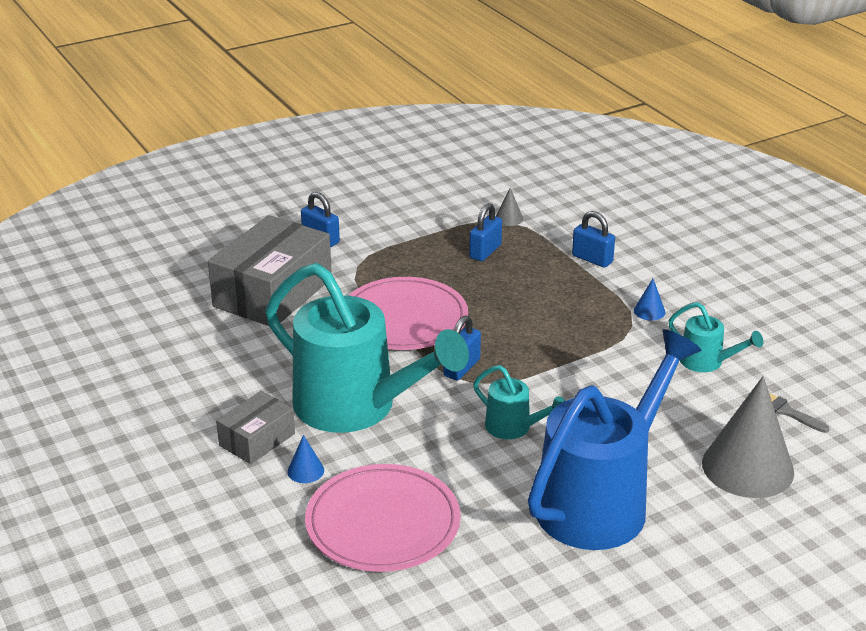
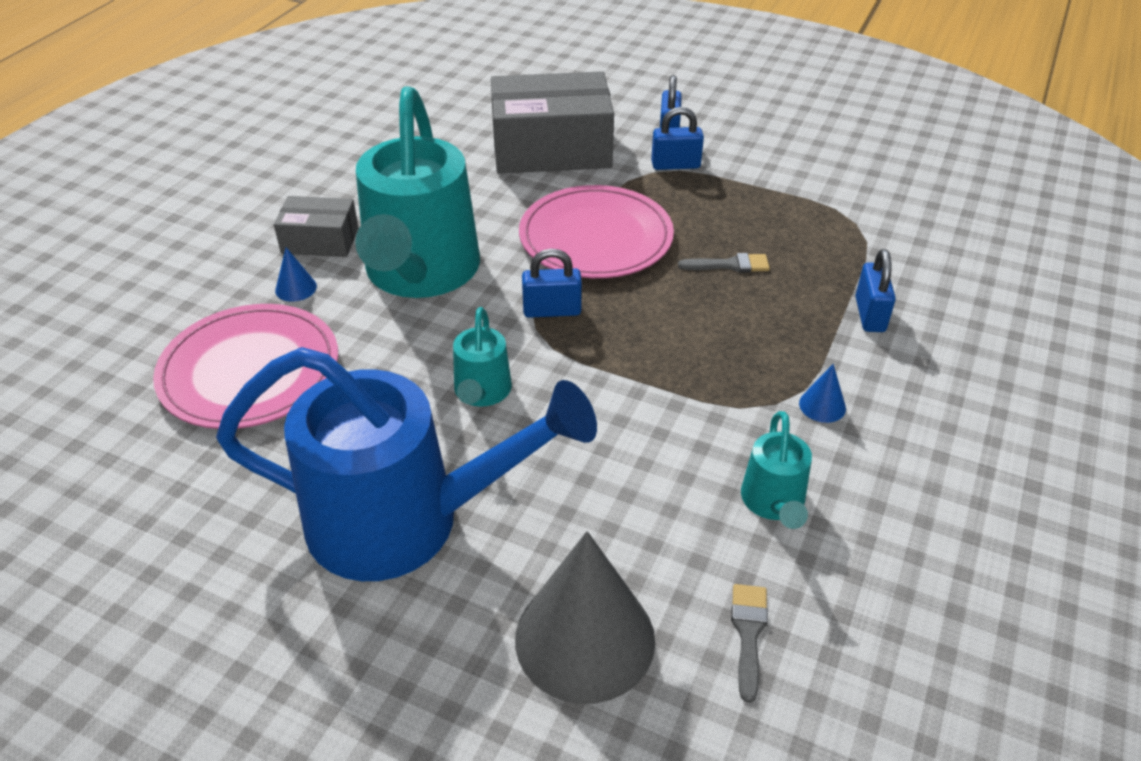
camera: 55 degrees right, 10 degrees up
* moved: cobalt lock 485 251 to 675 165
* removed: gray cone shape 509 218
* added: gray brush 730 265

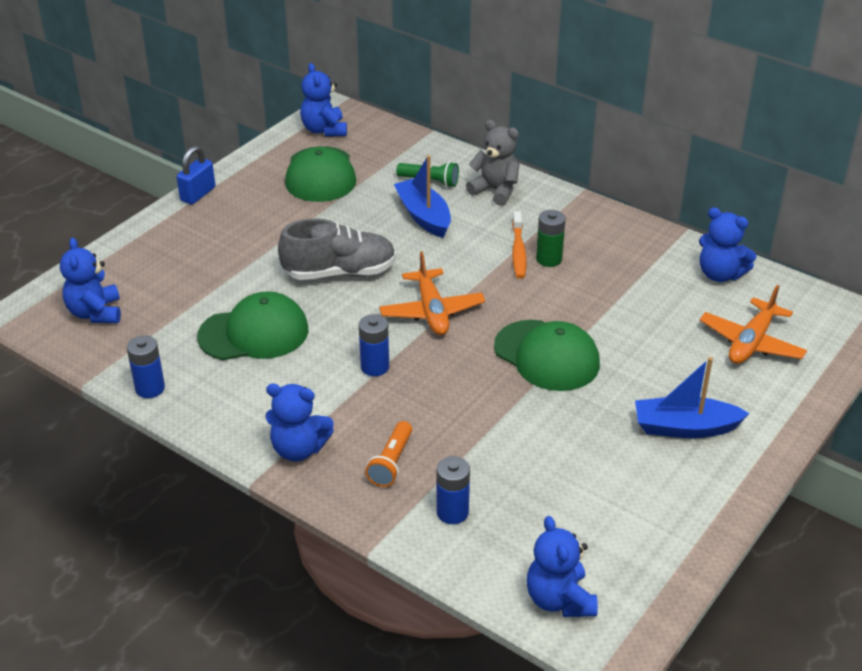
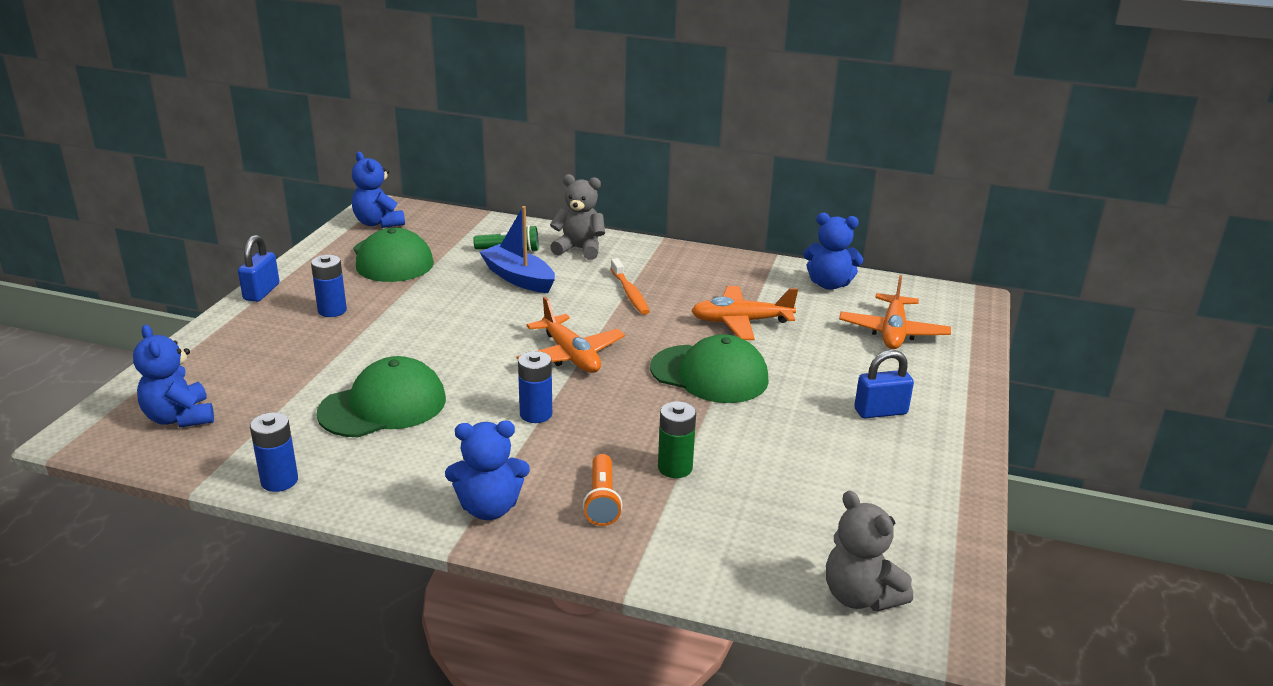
camera: 20 degrees left, 10 degrees down
* removed: gray sneaker 340 272
* moved: cobalt battery 452 512 to 332 310
* recoloured: cobalt stuffed bear 559 599 to gray stuffed bear 860 596
* moved: emerald battery 549 259 to 675 468
* replaced: cobalt boat 685 428 to cobalt lock 880 411
* added: bright orange aeroplane 741 322

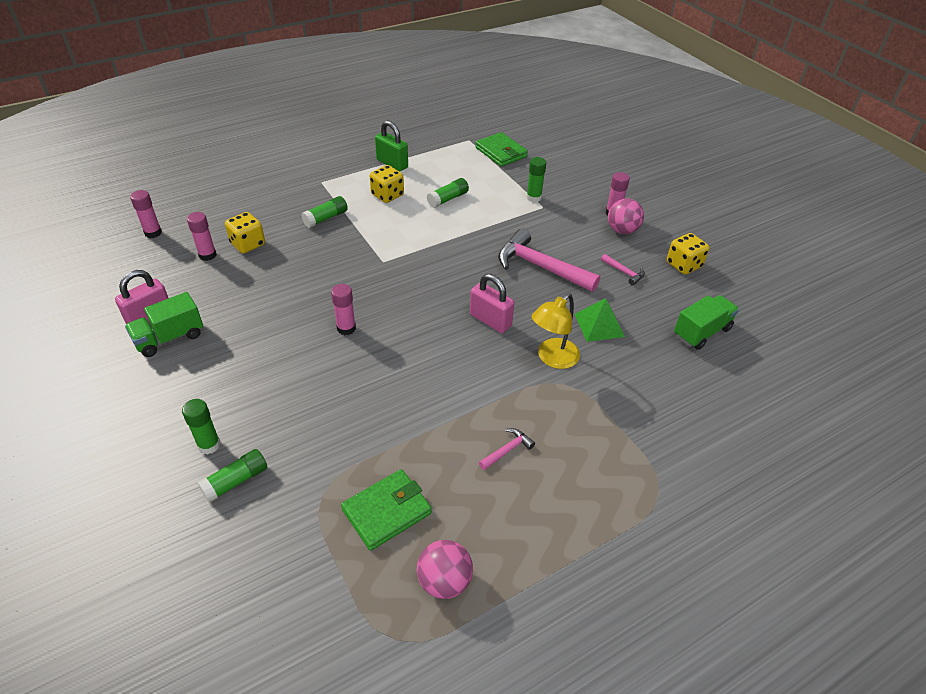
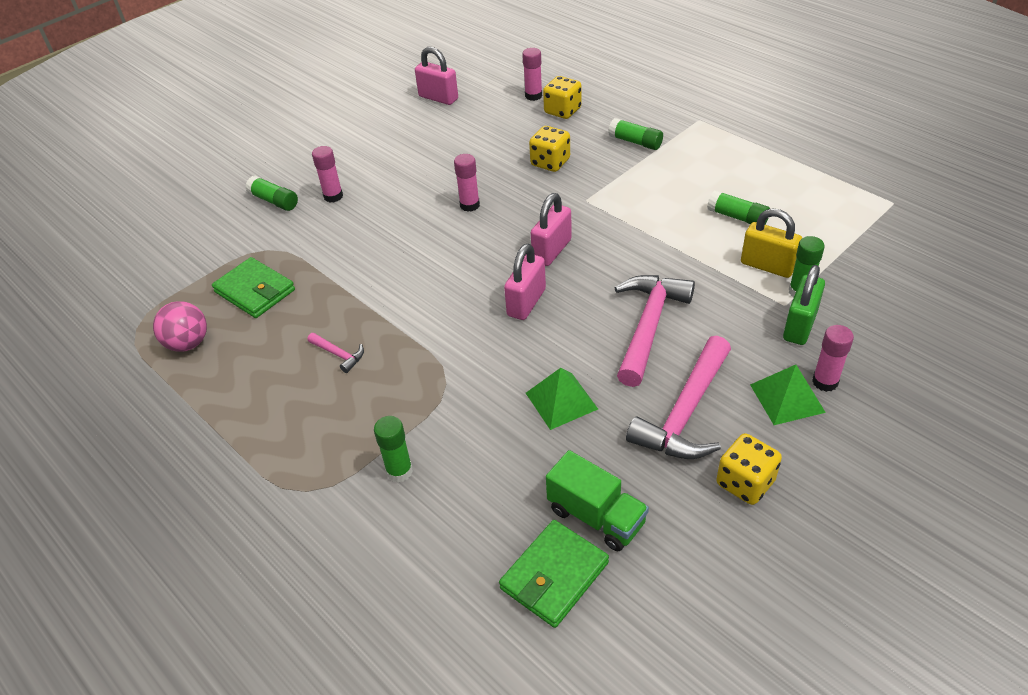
camera: 80 degrees right, 0 degrees up
* removed: emerald lorry 169 338
* moved: rose-pink glue 153 233 to 333 196
* moved: emerald glue 209 445 to 399 471
* moved: bright yellow die 387 195 to 550 162
* moved: emerald lock 392 164 to 799 326
* moved: emerald card wallet 501 152 to 554 576
* removed: bright yellow lamp 552 358
* resized: rose-pink carpenter's hammer 624 272 = 685 413 x2.24
* replaced: rose-pink ball 622 230 to emerald solid pyramid 787 398
* added: rose-pink lock 552 250
* added: bright yellow lock 767 266

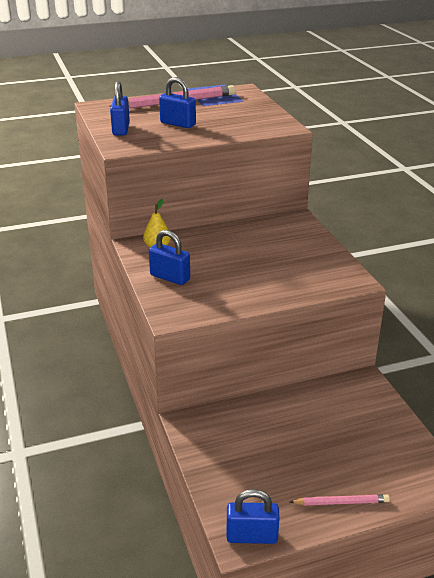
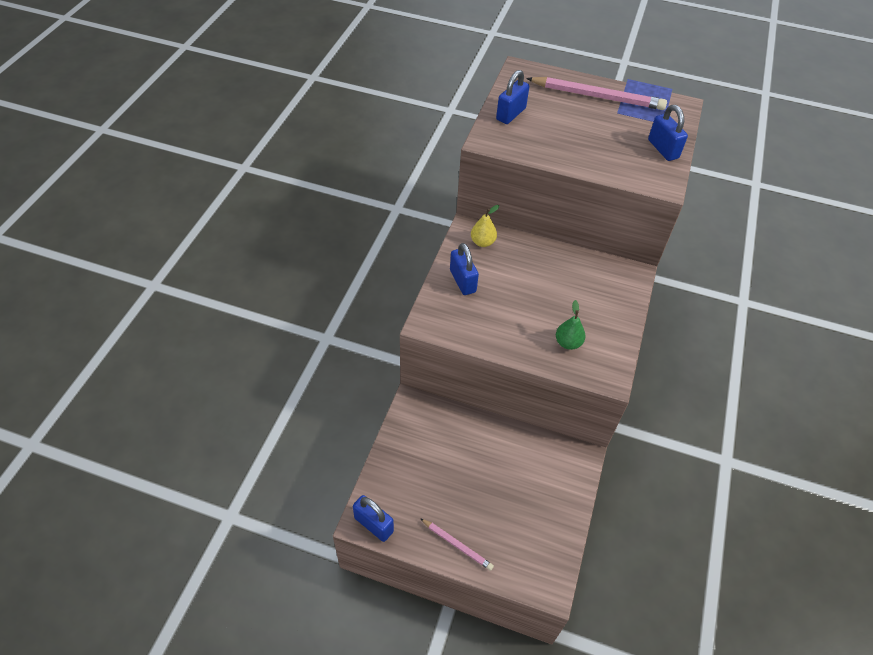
camera: 35 degrees right, 20 degrees up
* moved: cobalt lock 178 124 to 663 149
* added: emerald toy pear 568 343

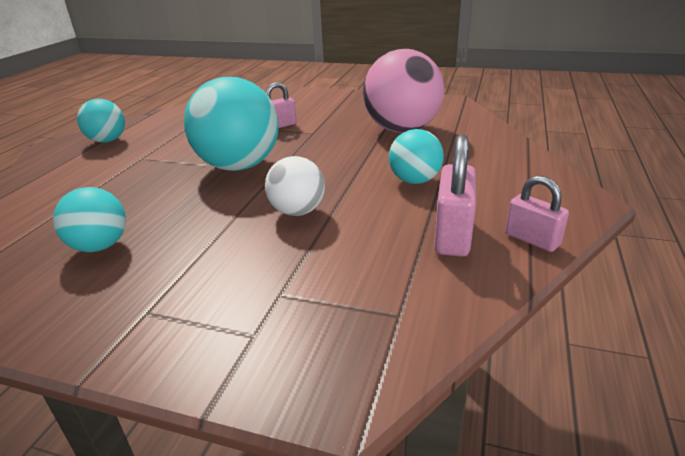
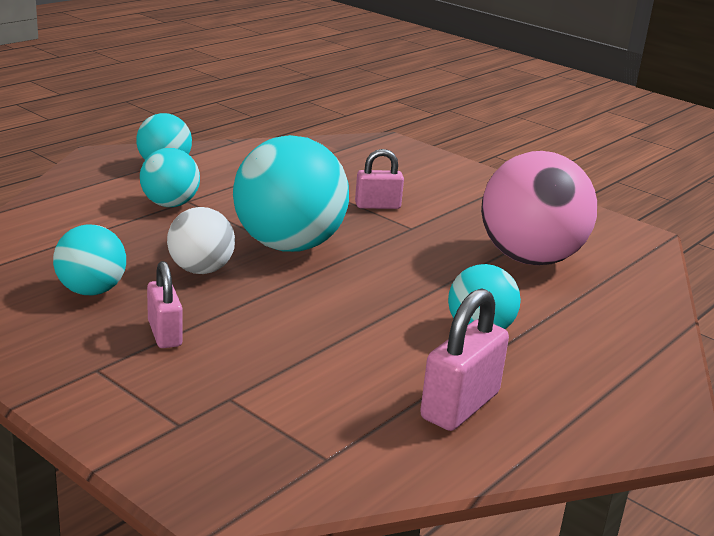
camera: 20 degrees right, 5 degrees down
* moved: pure white ball 297 211 to 201 270
* moved: rose-pink lock 532 240 to 164 334
* added: aqua ball 170 204

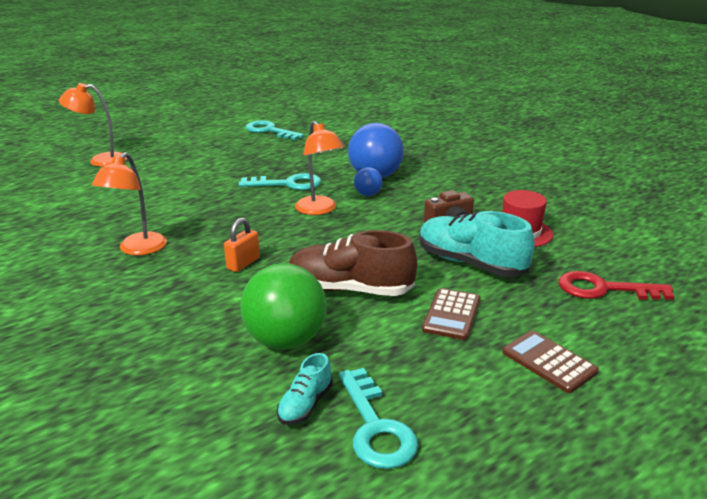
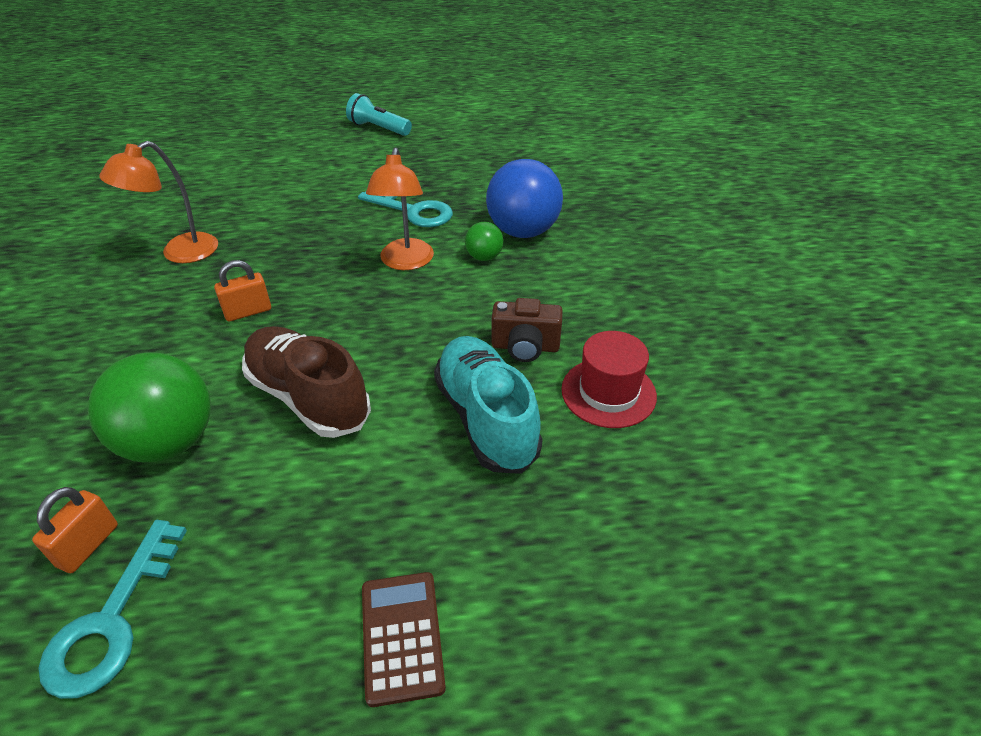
camera: 30 degrees right, 15 degrees up
* removed: bright orange lamp 100 160
* removed: aqua key 269 131
* replaced: aqua sneaker 305 405 to bright orange lock 88 545
* recoloured: cobalt ball 368 194 to emerald ball 484 257
* removed: dark brown adding machine 451 314
* removed: crimson key 603 289
* added: aqua pocket torch 379 128

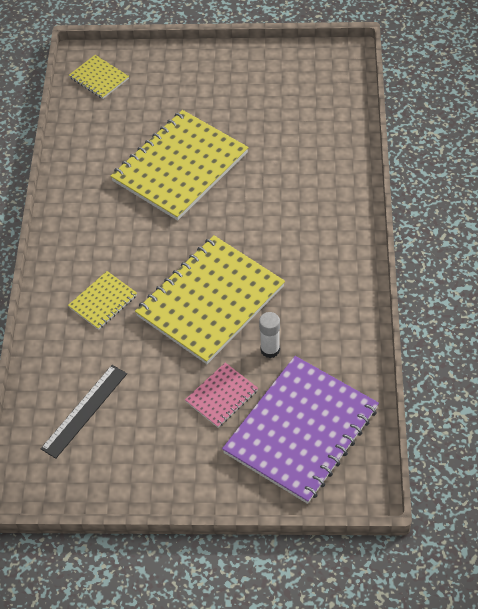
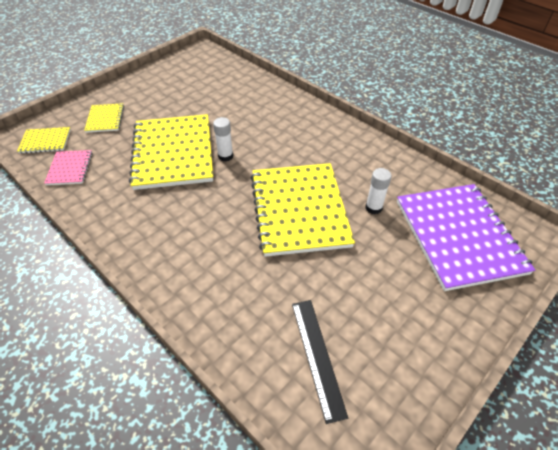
camera: 50 degrees left, 5 degrees down
* moved: bright yellow exercise book 103 301 to 105 119
* moved: rose-pink exercise book 222 396 to 70 168
* added: pure white glue 225 156

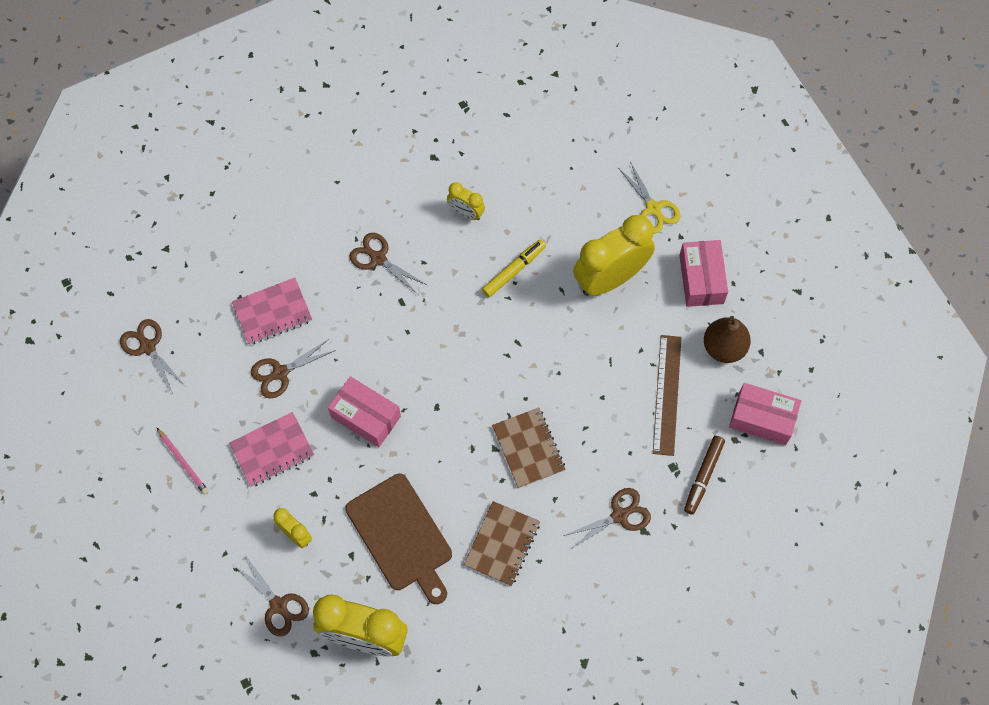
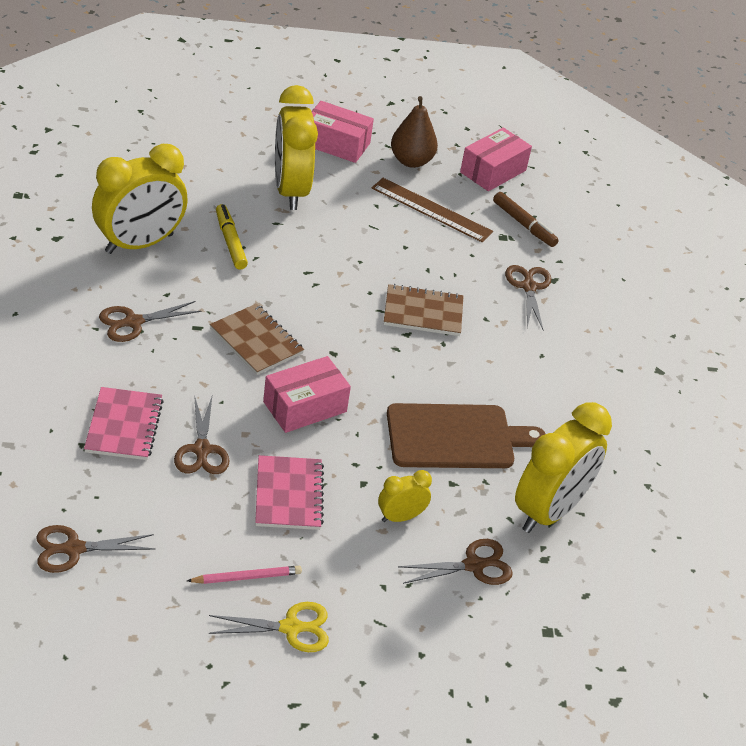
camera: 70 degrees left, 25 degrees down
* resized: bright yellow clock 466 212 = 139 244 x2.09
* moved: dark brown exercise book 502 544 to 256 341
* moved: bright yellow shears 653 209 to 291 628

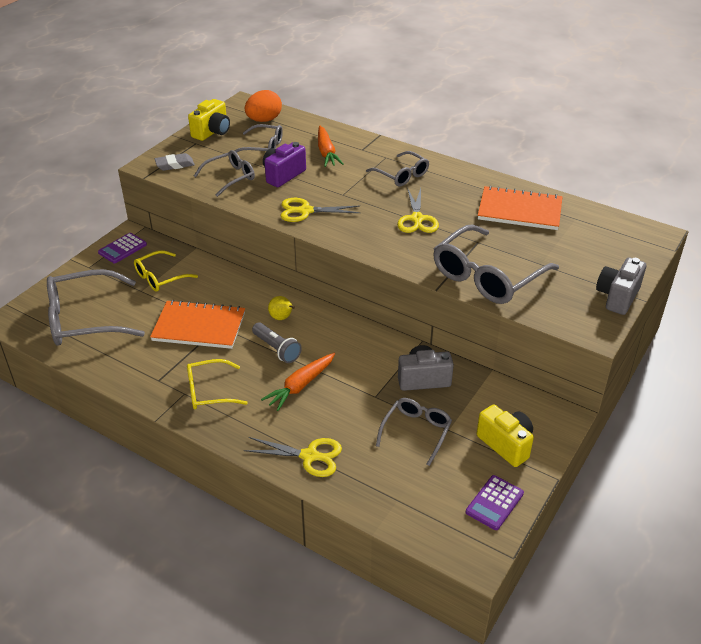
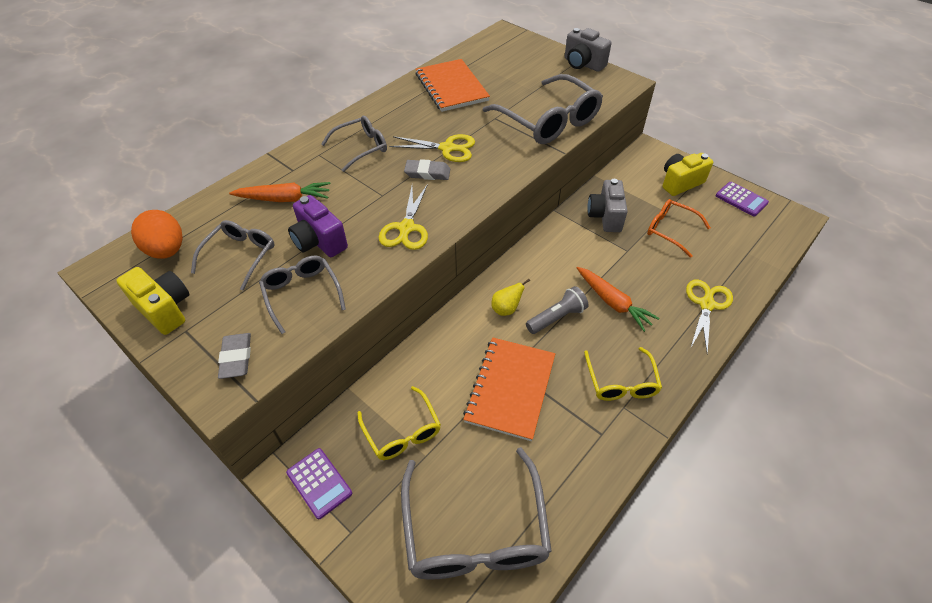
camera: 80 degrees left, 10 degrees up
* recoloured: gray eyeglasses 416 432 to bright orange eyeglasses 671 230
* turned: bright orange exercise book 519 210 = 451 87 45 degrees counterclockwise
* added: gray pencil eraser 427 173

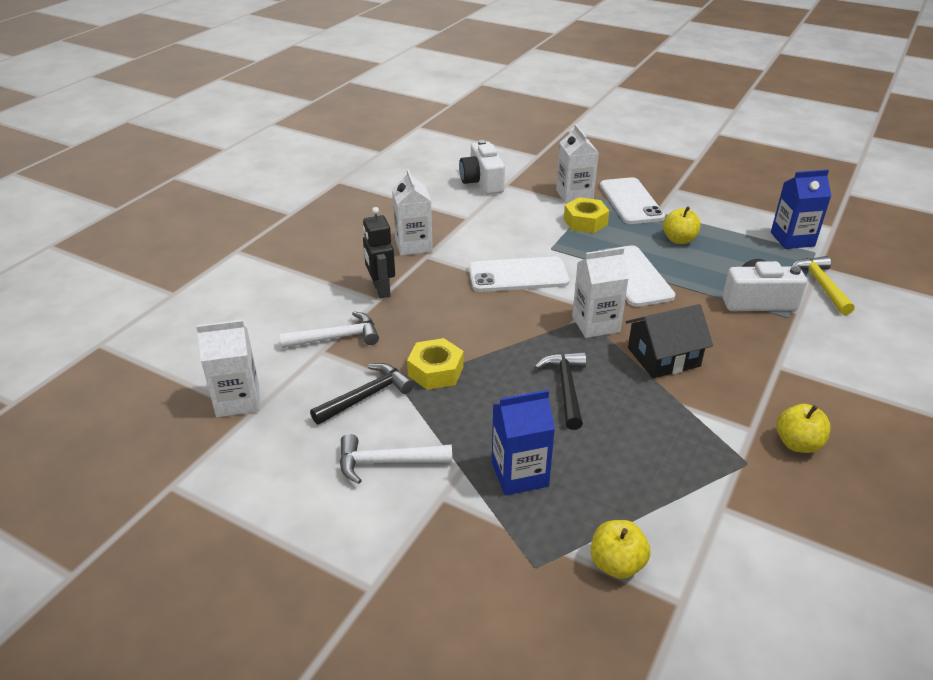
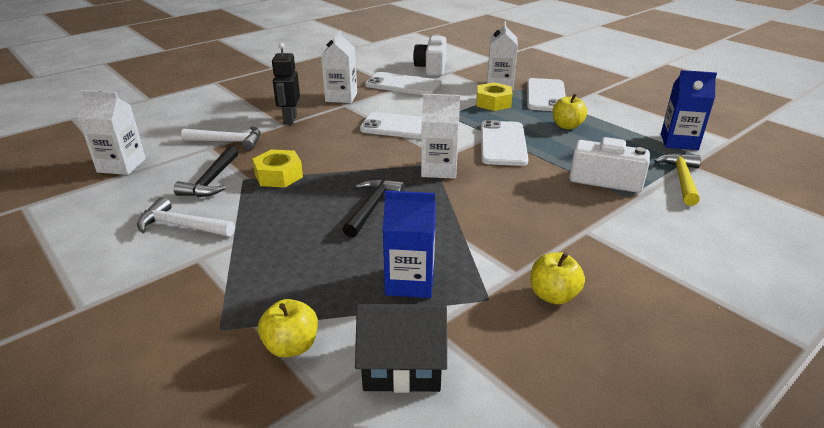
camera: 20 degrees right, 5 degrees down
* turned: black carpenter's hammer 366 396 = 211 181 120 degrees clockwise
* moved: cobalt milk carton 519 474 to 410 282
* moved: black cottage 663 357 to 402 364
* added: pure white smartphone 403 85

